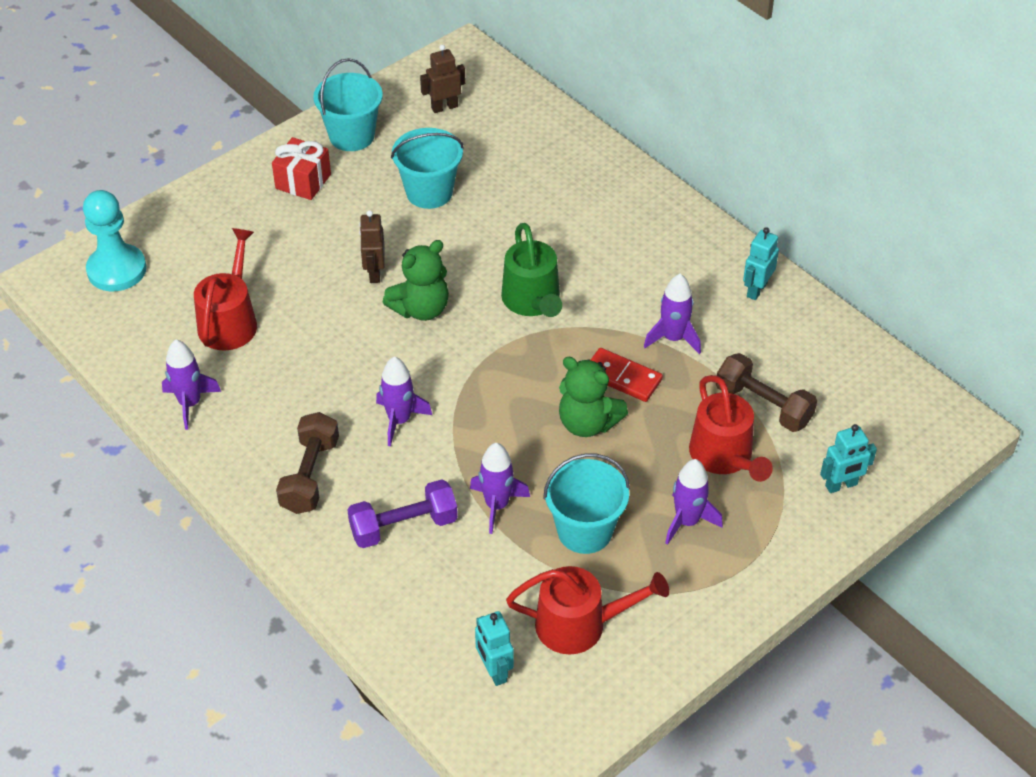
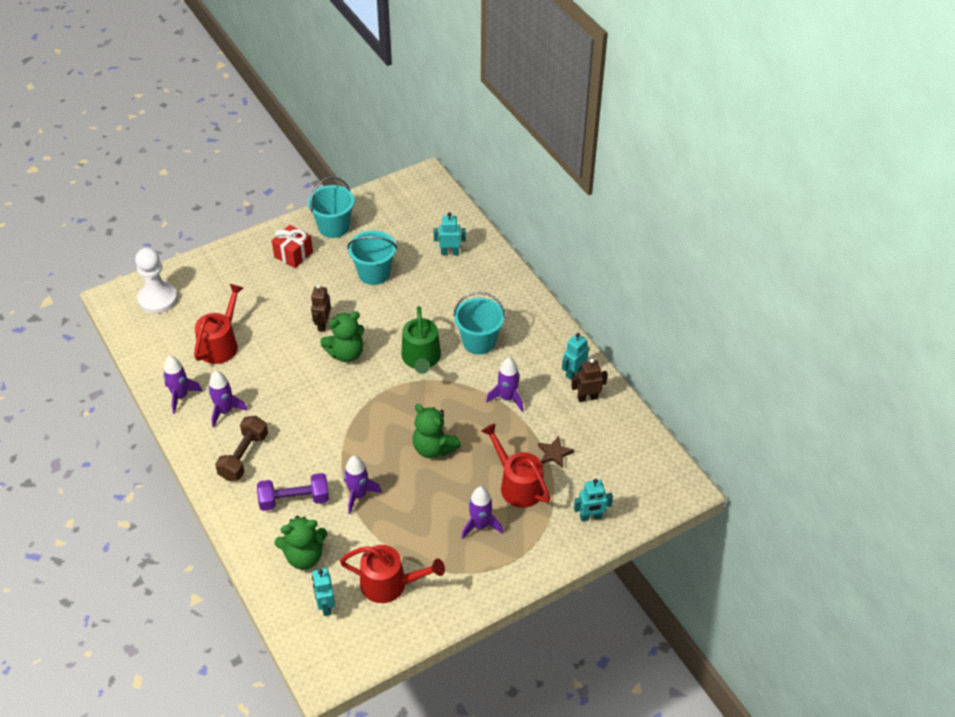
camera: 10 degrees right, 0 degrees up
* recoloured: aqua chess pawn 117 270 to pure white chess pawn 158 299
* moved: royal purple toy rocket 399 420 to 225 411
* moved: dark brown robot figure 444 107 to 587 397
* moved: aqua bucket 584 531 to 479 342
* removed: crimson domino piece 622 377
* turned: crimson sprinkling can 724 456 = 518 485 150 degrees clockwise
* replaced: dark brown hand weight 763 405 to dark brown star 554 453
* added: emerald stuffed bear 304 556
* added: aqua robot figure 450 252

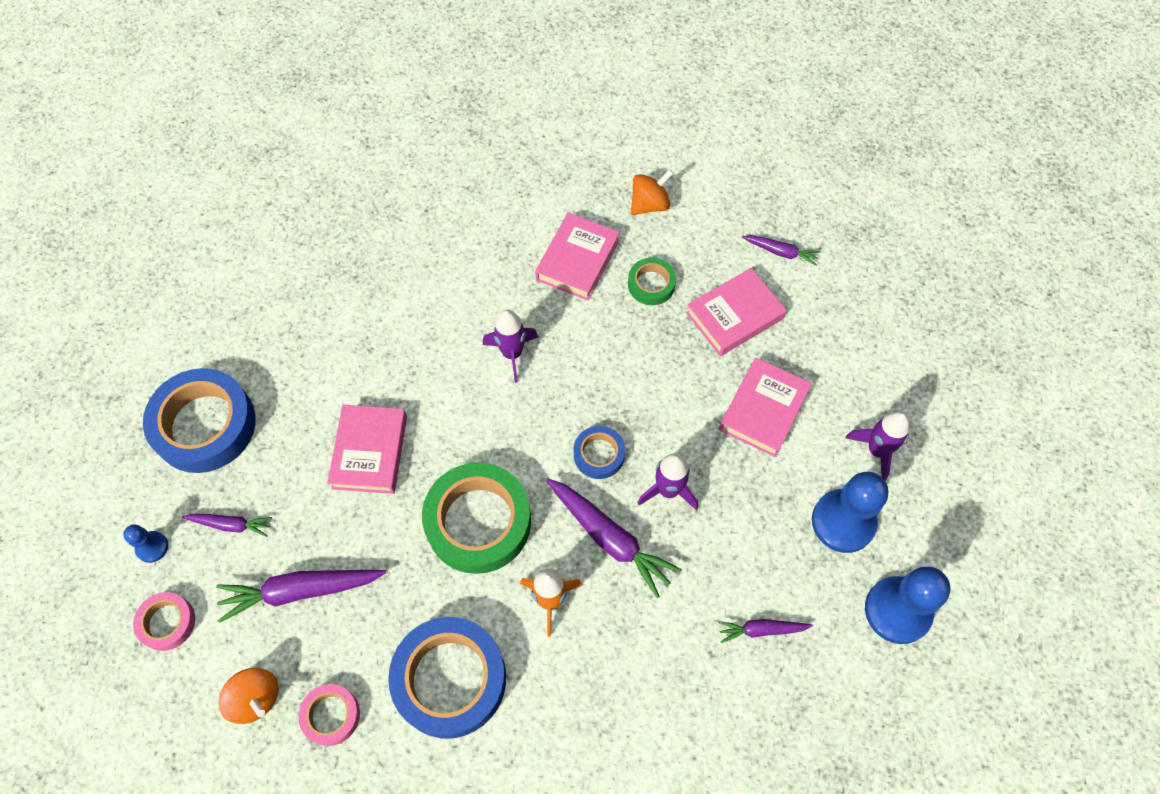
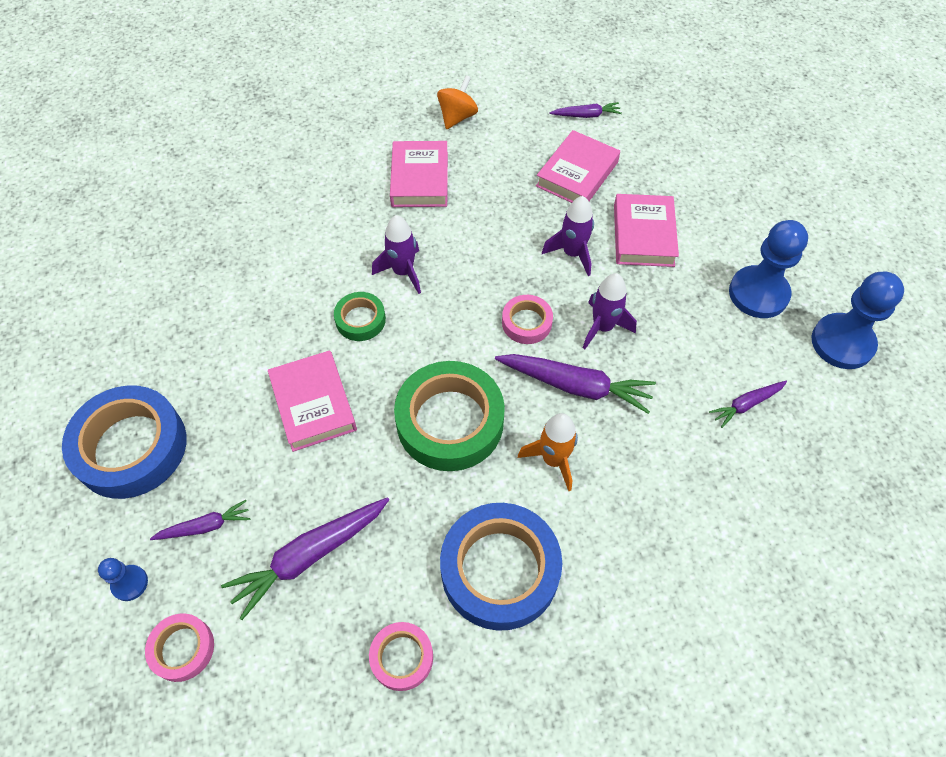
camera: 25 degrees left, 5 degrees down
* removed: bright orange toy top 255 698
* recoloured: cobalt roll of tape 599 454 to rose-pink roll of tape 526 323
* moved: emerald roll of tape 651 284 to 360 320
* moved: royal purple toy rocket 877 450 to 572 254

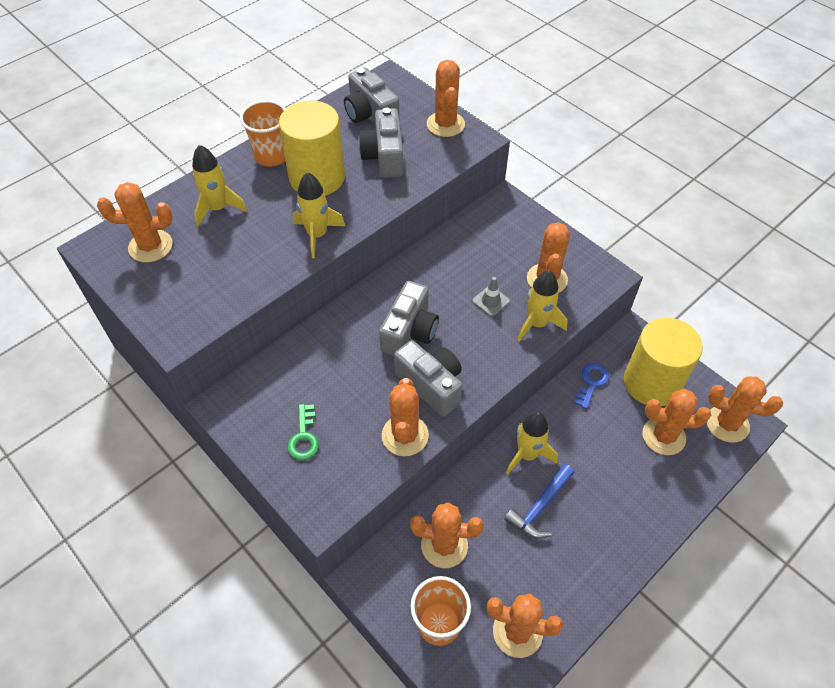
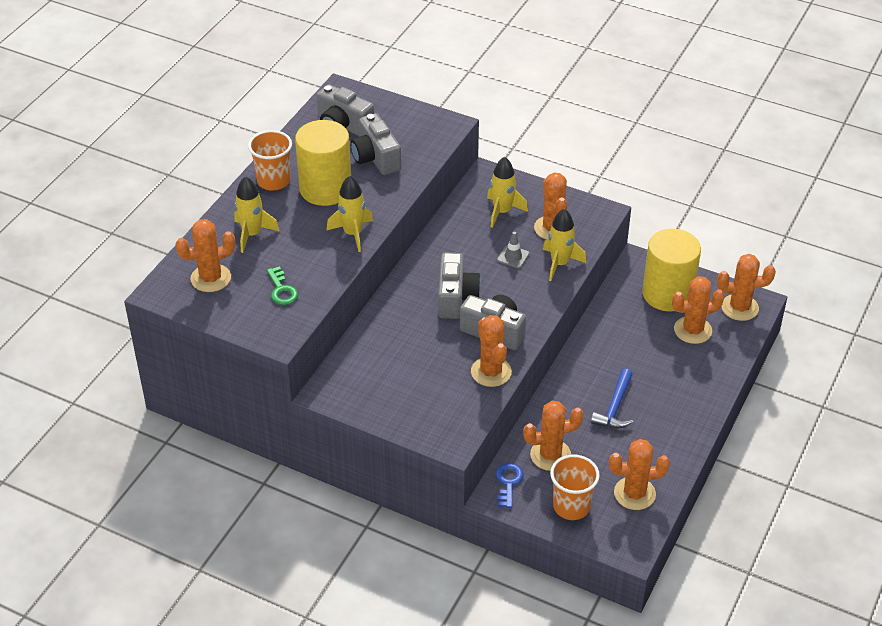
camera: 20 degrees left, 10 degrees down
* moved: emerald key 304 437 to 281 290
* removed: bright orange prickly plant 445 124
* moved: bright yellow toy rocket 527 454 to 502 212
* moved: cobalt key 591 383 to 508 483

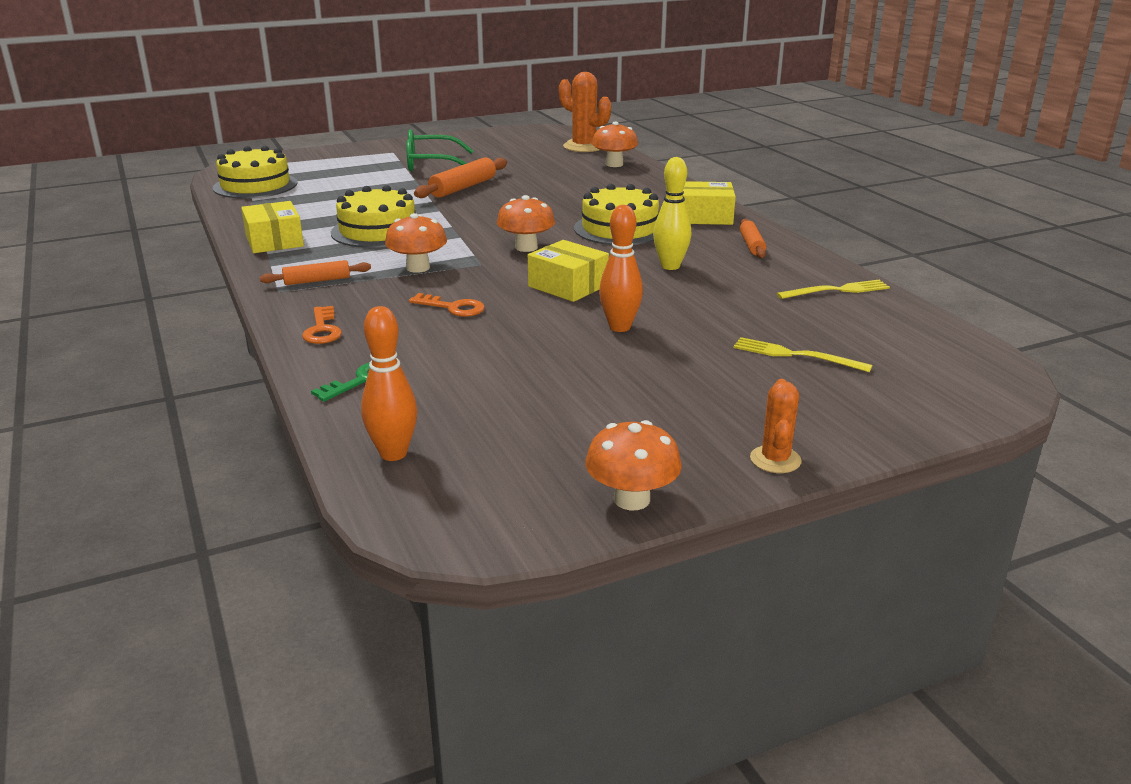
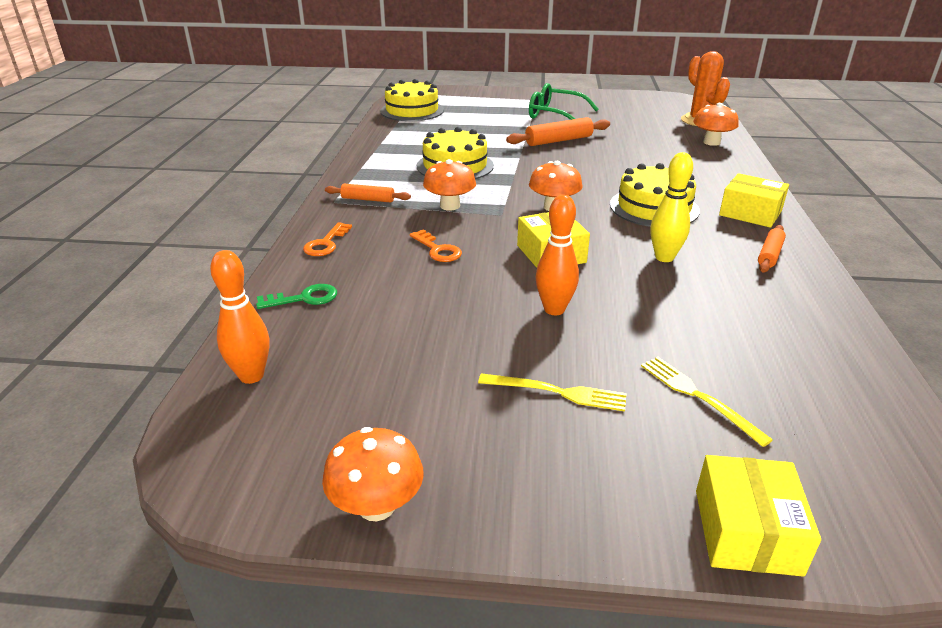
camera: 30 degrees right, 5 degrees up
* moved: bright yellow package 274 241 to 747 531
* removed: bright orange prickly plant 775 460
* moved: bright yellow table fork 837 290 to 557 392

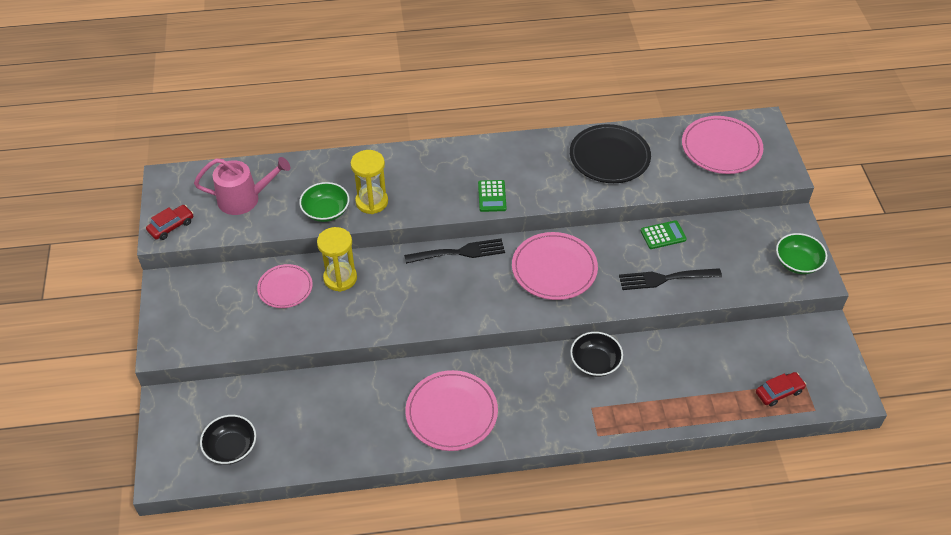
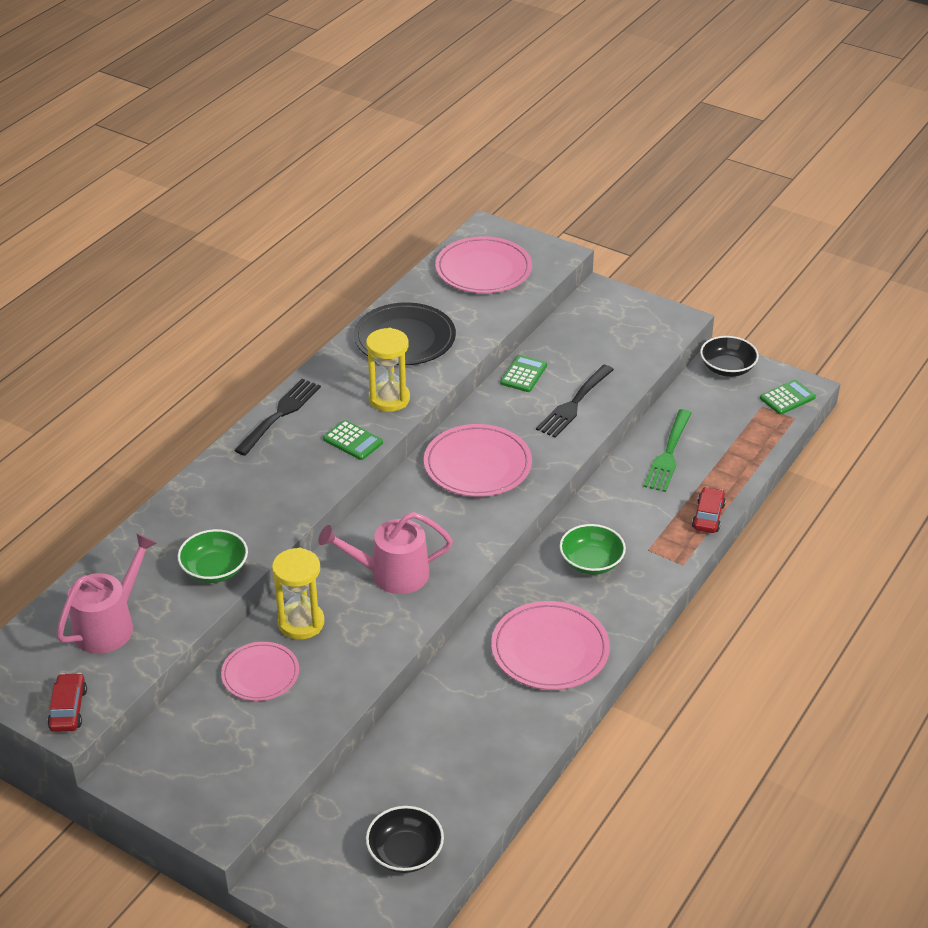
camera: 50 degrees left, 10 degrees down
* moved: bright yellow sand timer 372 202 to 389 399
* moved: black table fork 459 252 to 280 414
* moved: black serving bowl 595 362 to 727 368
* moved: crimson toy car 779 392 to 708 516
* moved: emerald serving bowl 797 262 to 591 562
* added: rose-pink sprinkling can 392 574
* added: emerald table fork 668 454
* added: emerald adding machine 787 398

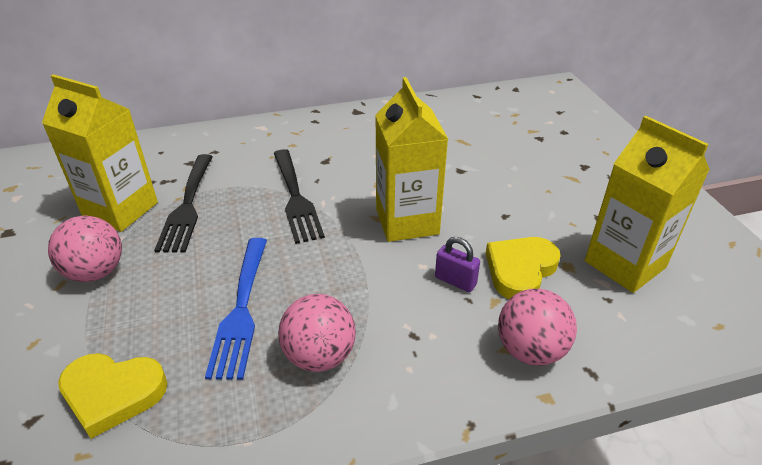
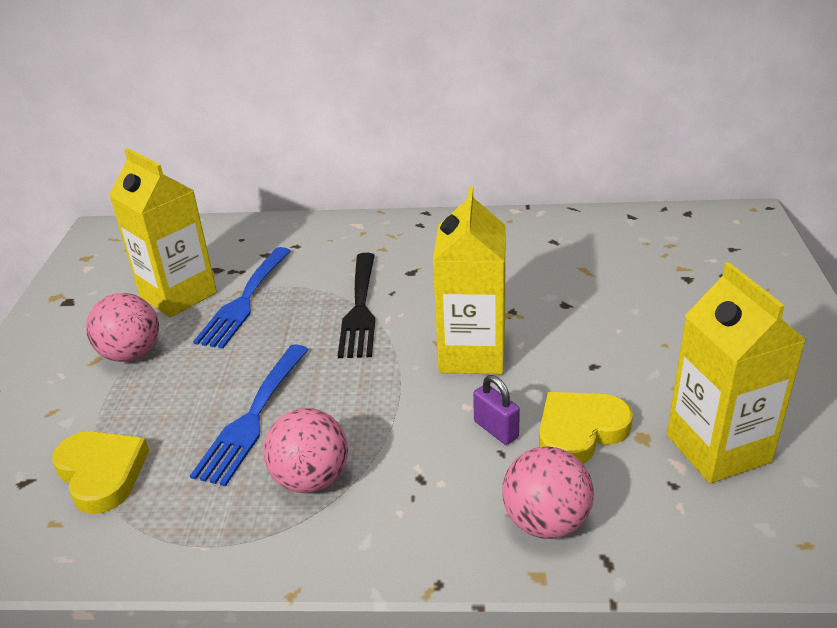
camera: 20 degrees right, 5 degrees down
* turned: bright yellow heart shape 113 394 = 102 473 150 degrees counterclockwise
* recoloured: black table fork 187 206 to cobalt table fork 244 301

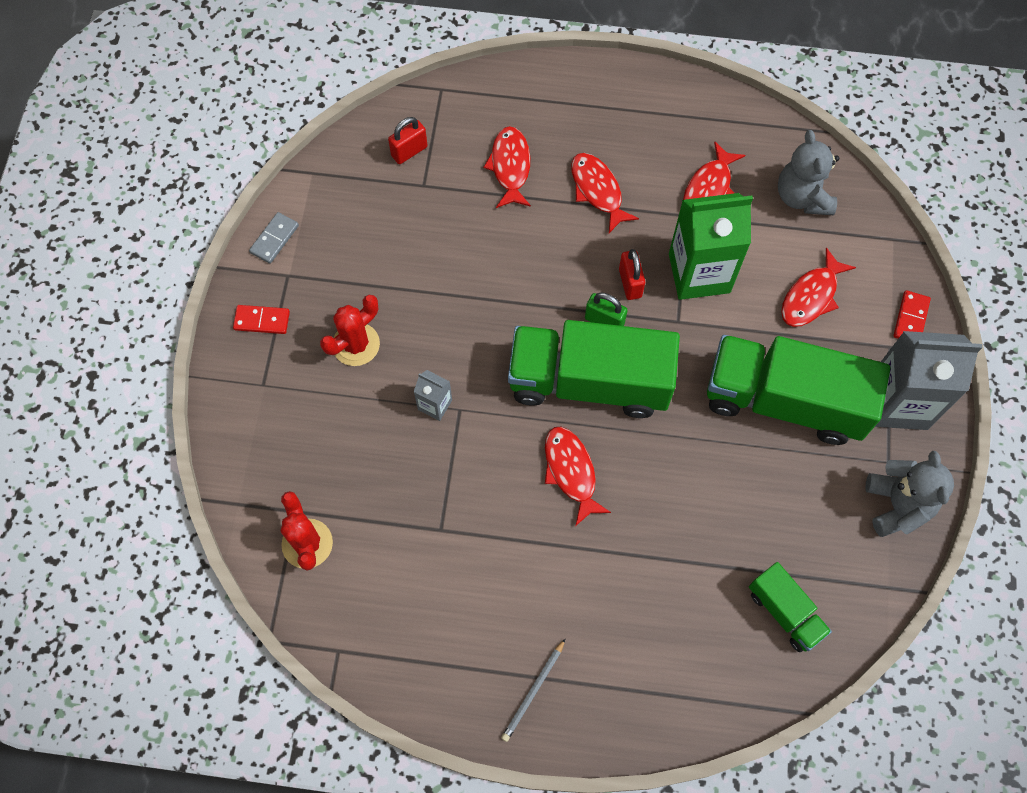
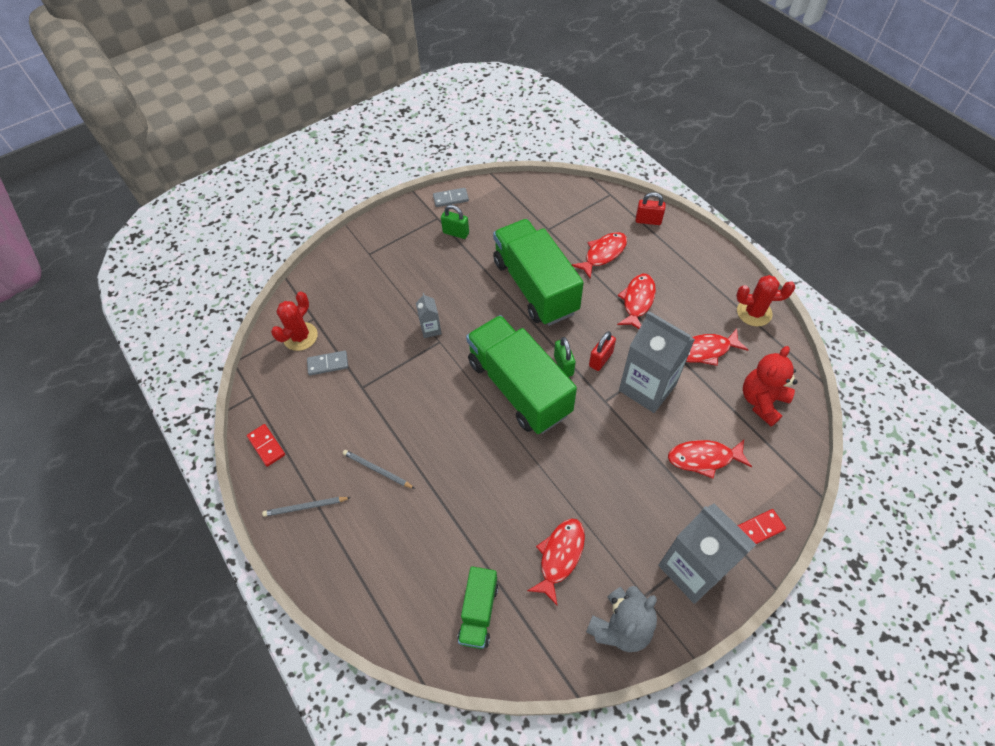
camera: 50 degrees right, 10 degrees down
* moved: crimson domino piece 262 321 to 266 446
* moved: crimson prickly plant 356 344 to 754 312
* moved: crimson lock 409 151 to 648 221
* moved: crimson fish figure 571 472 to 560 556
* recoloured: emerald milk carton 699 273 to gray milk carton 647 387
* moved: emerald lorry 784 401 to 535 287
* recoloured: gray stuffed bear 802 197 to crimson stuffed bear 762 401
* added: gray domino piece 328 364
* added: gray pencil 377 470
* added: emerald lock 456 233

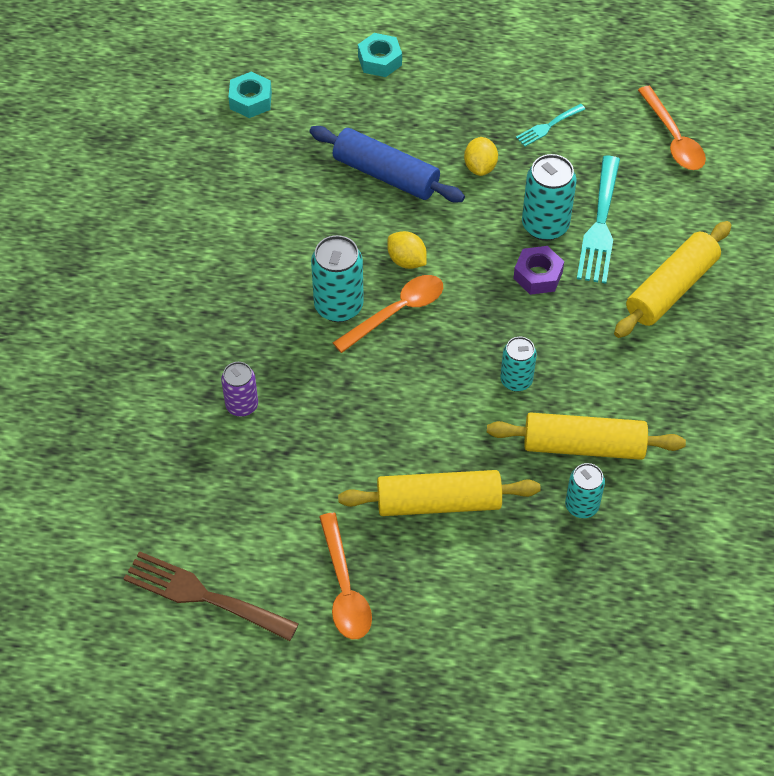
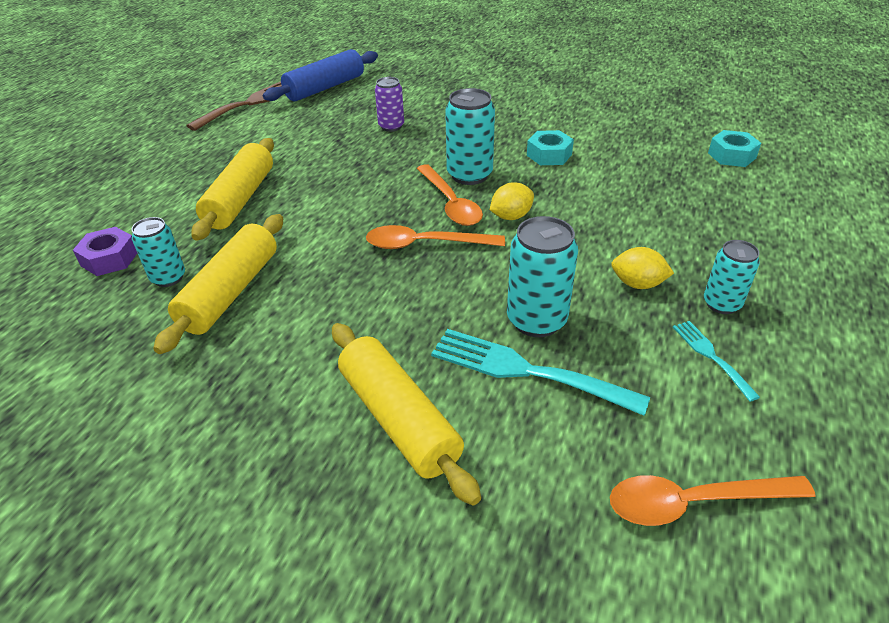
camera: 105 degrees right, 15 degrees down
* moved: cobalt rolling pin 386 175 to 325 88
* moved: bright orange teaspoon 344 588 to 425 244
* moved: aqua hexagon nut 379 60 to 549 155
* moved: aqua can 516 380 to 721 304
* moved: royal purple hexagon nut 538 275 to 110 258

